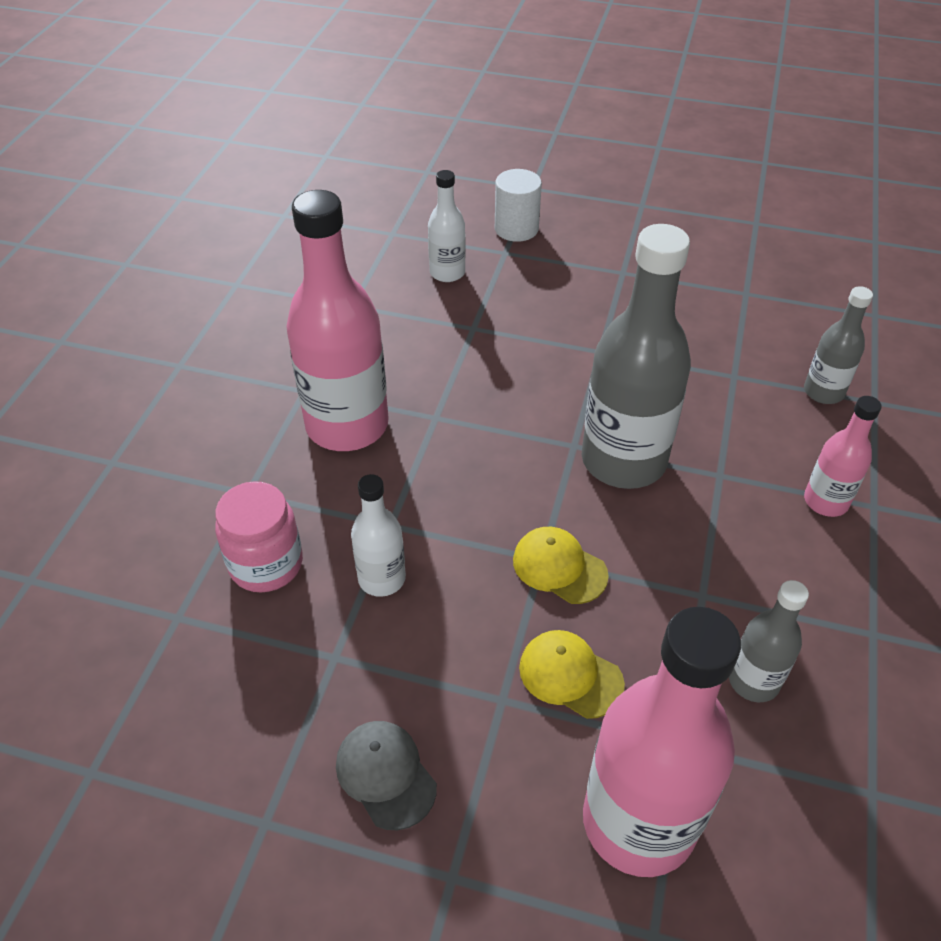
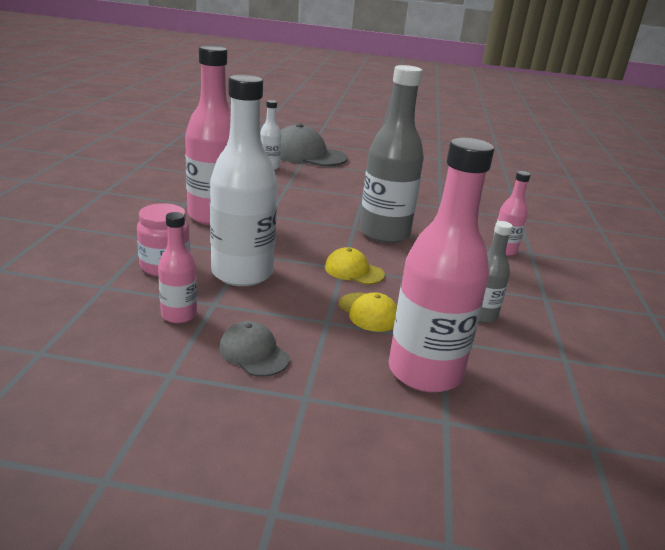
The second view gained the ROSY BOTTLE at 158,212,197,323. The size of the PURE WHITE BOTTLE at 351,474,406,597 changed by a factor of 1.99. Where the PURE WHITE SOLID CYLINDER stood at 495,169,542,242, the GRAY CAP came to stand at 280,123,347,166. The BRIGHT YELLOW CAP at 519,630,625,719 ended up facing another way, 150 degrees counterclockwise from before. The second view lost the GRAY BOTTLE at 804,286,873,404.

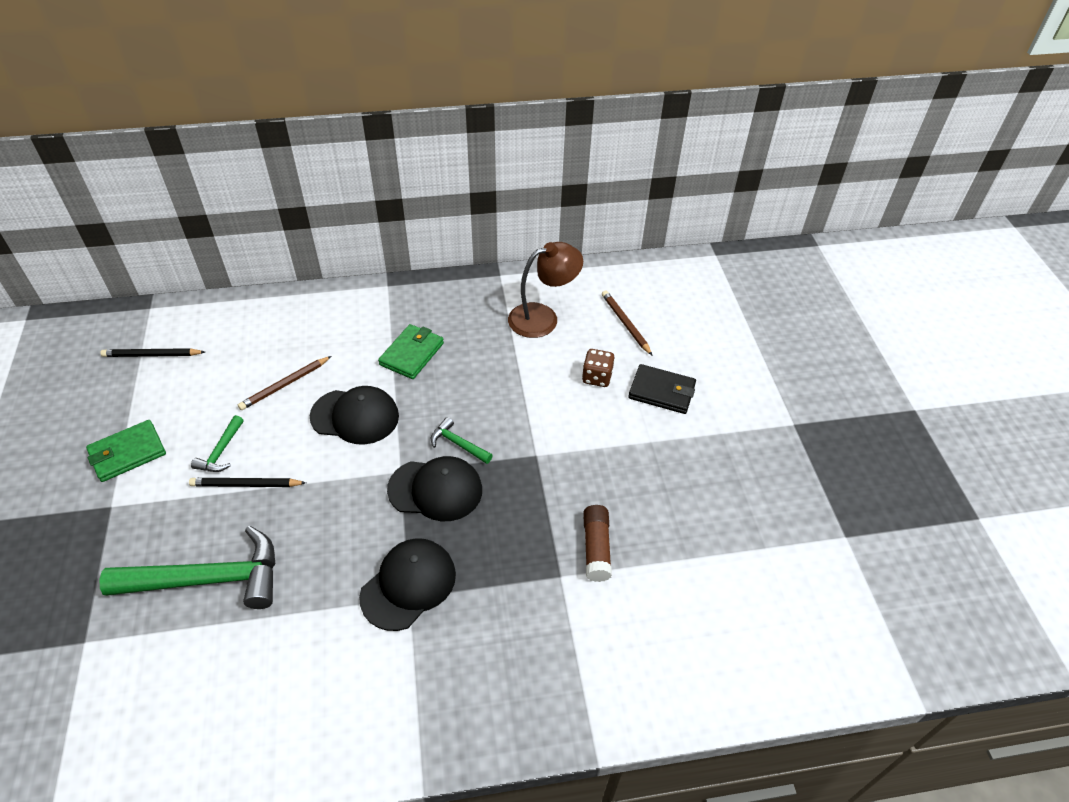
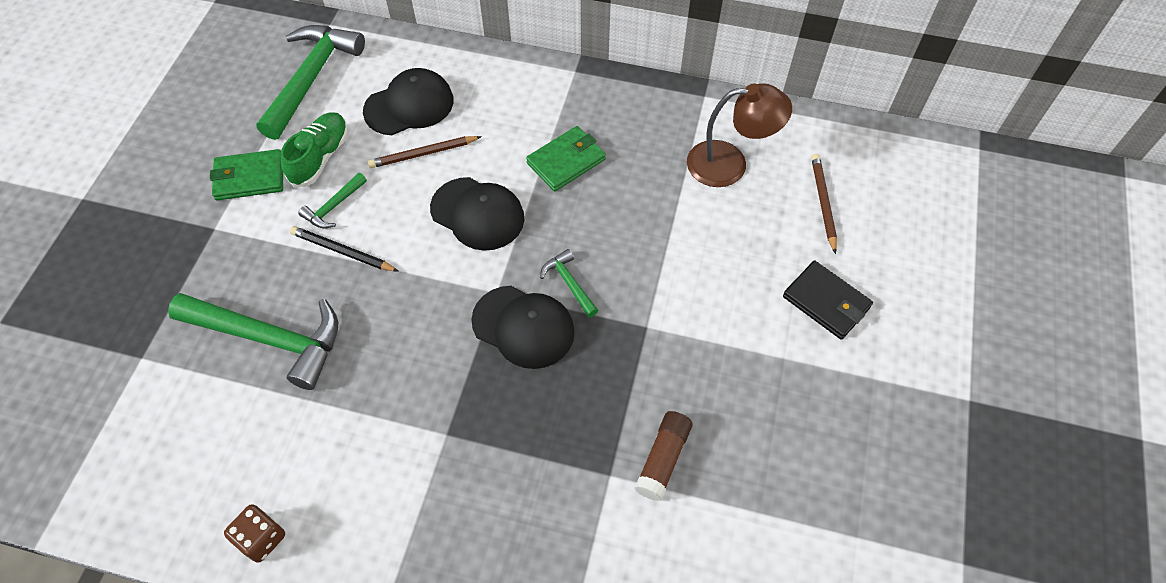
The RUSSET GAME DIE ended up elsewhere, having gone from 582,349,615,387 to 224,504,285,563. Where the JET-BLACK PENCIL stood at 100,348,205,357, the LEAF-GREEN HAMMER came to stand at 256,25,365,140. The second view gained the LEAF-GREEN LACE-UP SHOE at 280,112,348,188. The JET-BLACK CAP ended up elsewhere, having gone from 359,538,456,631 to 363,68,453,135.

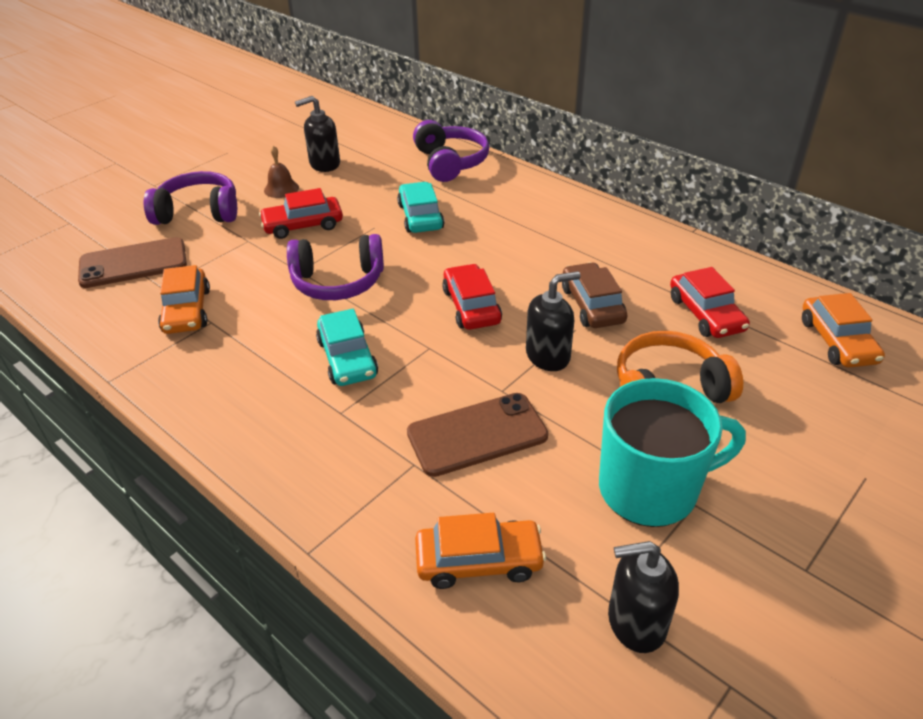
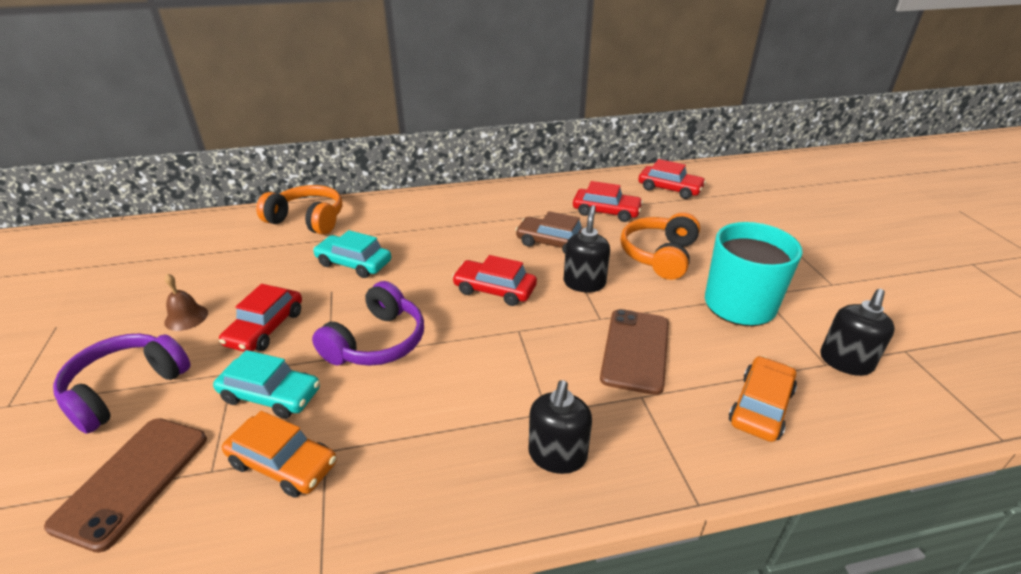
The TEAL CAR ended up elsewhere, having gone from 316,309,378,386 to 213,350,320,419. What was the ROYAL PURPLE OVER-EAR HEADPHONES at 413,120,489,182 turned into the ORANGE-COLOURED OVER-EAR HEADPHONES at 256,185,342,235. The JET-BLACK SOAP DISPENSER ended up elsewhere, having gone from 295,96,340,172 to 528,380,592,474. What was the ORANGE-COLOURED CAR at 802,293,885,367 turned into the CRIMSON CAR at 638,159,706,199.

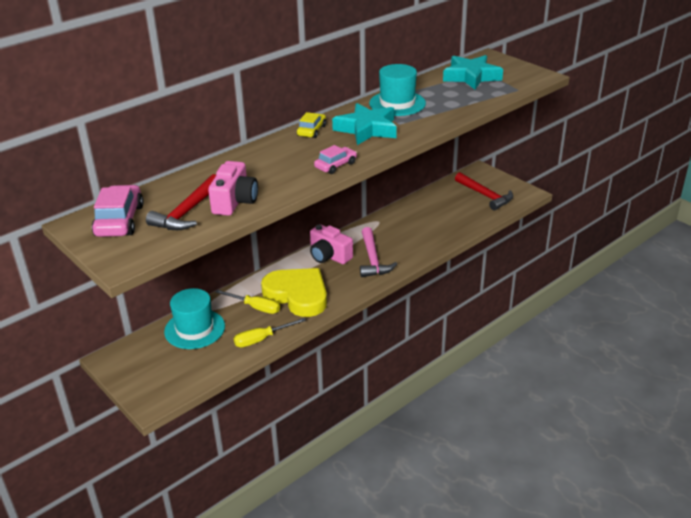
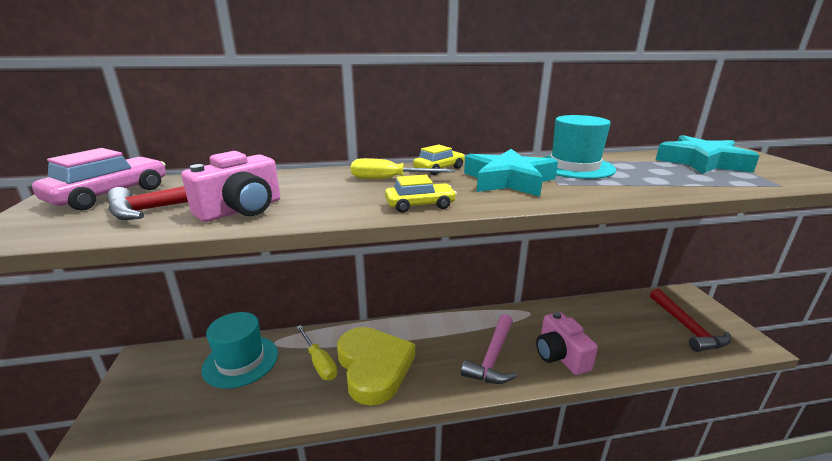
The BRIGHT YELLOW FLAT SCREWDRIVER ended up elsewhere, having gone from 234,318,306,347 to 351,158,455,179. What was the ROSY CAR at 314,145,357,174 turned into the BRIGHT YELLOW CAR at 385,175,457,213. The ROSY COMPACT CAMERA ended up elsewhere, having gone from 310,224,353,264 to 536,312,598,375.

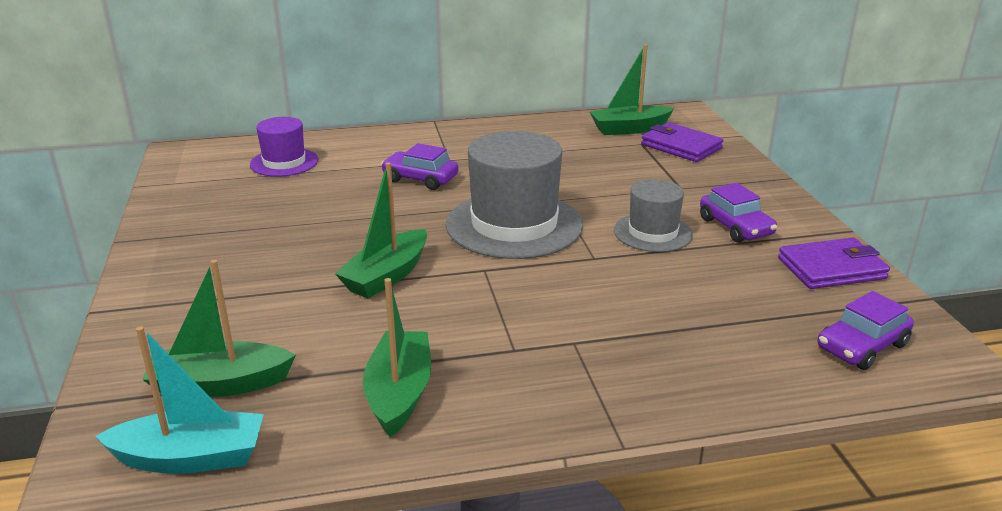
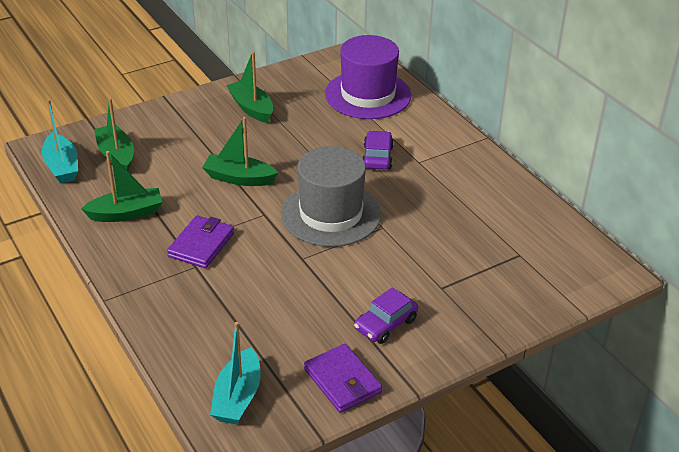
The ROYAL PURPLE BILLFOLD ended up elsewhere, having gone from 641,122,724,162 to 167,215,234,268. Where the ROYAL PURPLE CAR stood at 818,291,914,370, the TEAL SAILBOAT came to stand at 210,322,261,425. The LEAF-GREEN SAILBOAT ended up elsewhere, having gone from 590,44,674,135 to 226,51,273,123. The size of the ROYAL PURPLE TALL HAT at 250,117,318,177 changed by a factor of 1.78. The second view lost the GRAY TALL HAT at 614,179,693,252.

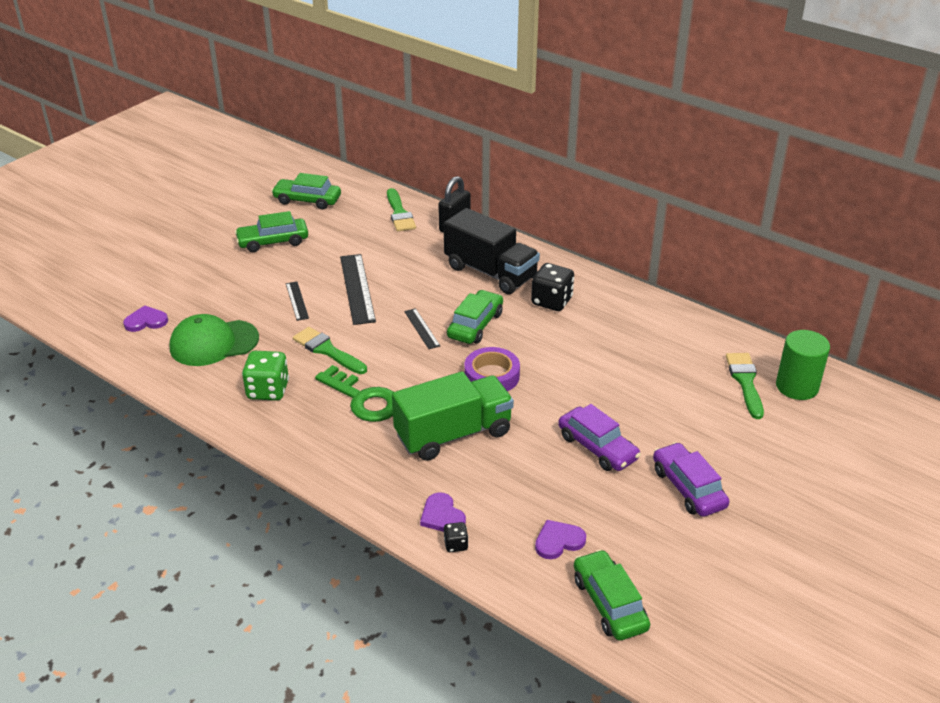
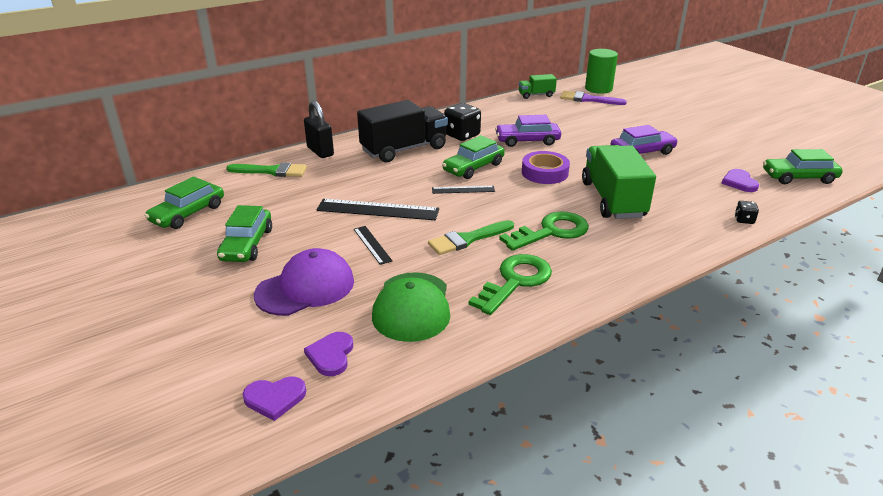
The ROYAL PURPLE HEART SHAPE ended up elsewhere, having gone from 420,493,466,532 to 243,377,306,421. The second view gained the ROYAL PURPLE CAP at 254,248,354,316. The JET-BLACK MEASURING STICK at 286,282,309,321 ended up facing another way, 60 degrees clockwise from before. The LEAF-GREEN CAR at 447,290,503,344 ended up facing another way, 90 degrees counterclockwise from before. Where the LEAF-GREEN GAME DIE stood at 242,351,289,401, the LEAF-GREEN KEY came to stand at 469,254,552,315. The ROYAL PURPLE CAR ended up elsewhere, having gone from 653,442,729,517 to 495,115,561,147. The second view gained the LEAF-GREEN TOY TRUCK at 519,74,557,99. What was the LEAF-GREEN PAINT BRUSH at 726,353,764,419 turned into the ROYAL PURPLE PAINT BRUSH at 560,91,627,105.

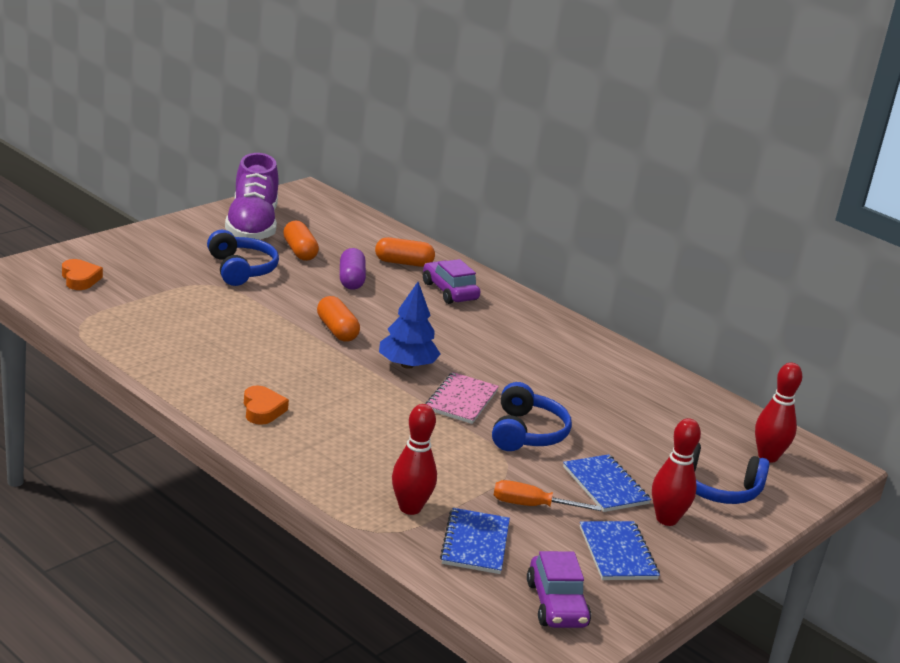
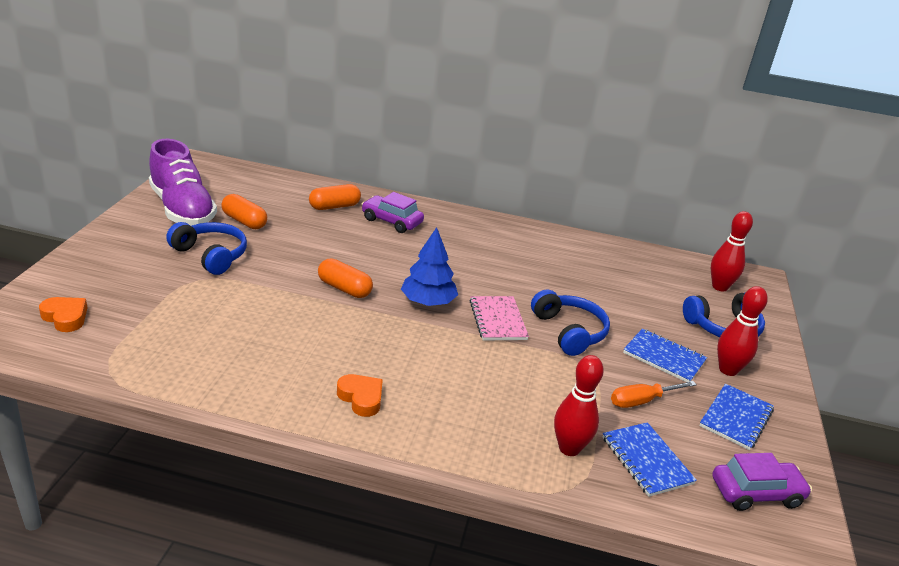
The ROYAL BLUE EXERCISE BOOK at 580,521,660,580 ended up facing another way, 75 degrees clockwise from before. The ROYAL PURPLE CAR at 527,551,591,628 ended up facing another way, 60 degrees counterclockwise from before. The second view lost the ROYAL PURPLE PILL SHAPE at 340,248,366,290.

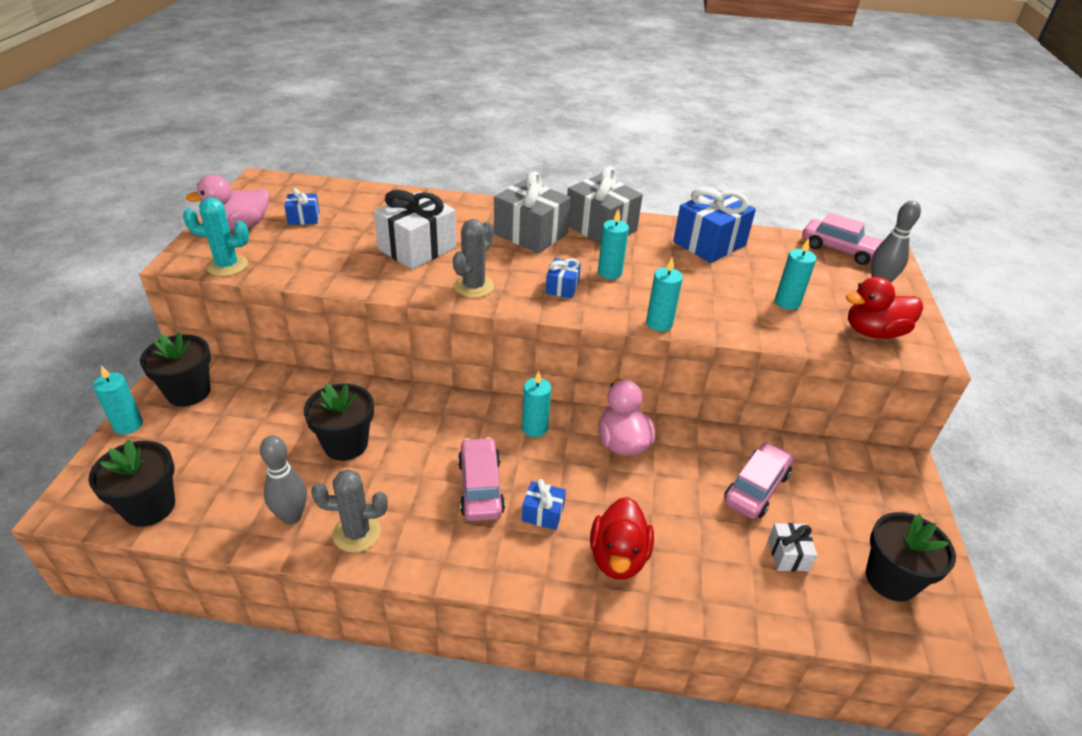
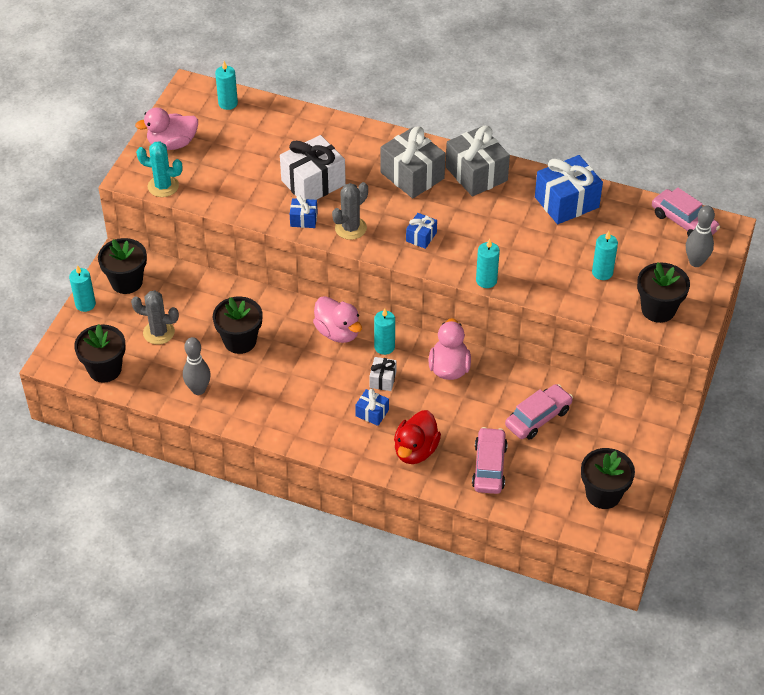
The GRAY CACTUS ended up elsewhere, having gone from 311,469,388,553 to 131,290,179,345. The TEAL CANDLE ended up elsewhere, having gone from 598,208,629,279 to 215,61,238,110. The ROYAL BLUE PRESENT ended up elsewhere, having gone from 284,188,319,225 to 290,195,318,228. The second view gained the ROSY DUCK at 313,296,362,343. The PURE WHITE PRESENT ended up elsewhere, having gone from 768,523,817,571 to 369,357,397,391. The ROSY CAR ended up elsewhere, having gone from 458,437,505,521 to 472,427,508,494. Where the CRIMSON DUCK stood at 846,277,923,339, the JET-BLACK FLOWER POT came to stand at 637,262,690,323.

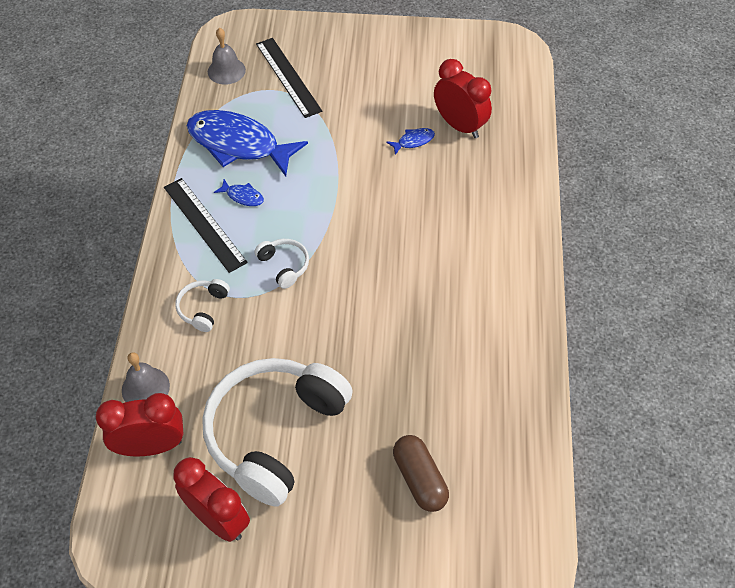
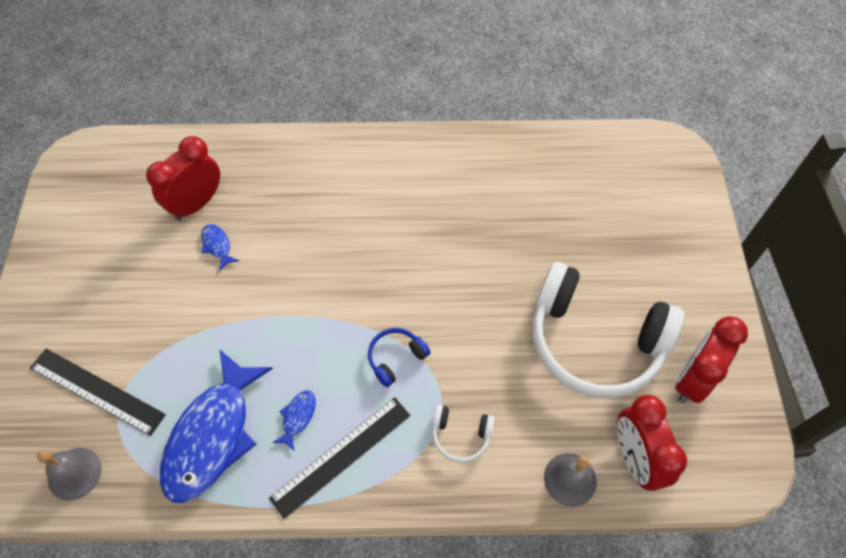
The JET-BLACK MEASURING STICK at 256,38,322,118 ended up facing another way, 60 degrees clockwise from before. What was the PURE WHITE OVER-EAR HEADPHONES at 254,239,309,289 turned into the ROYAL BLUE OVER-EAR HEADPHONES at 368,328,431,387. The second view lost the RUSSET PILL SHAPE at 393,435,449,512.

